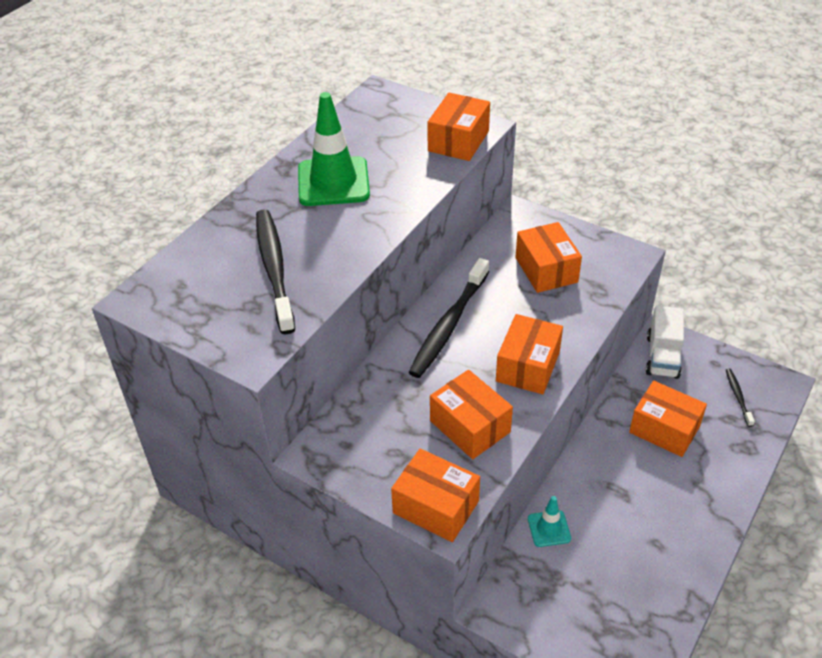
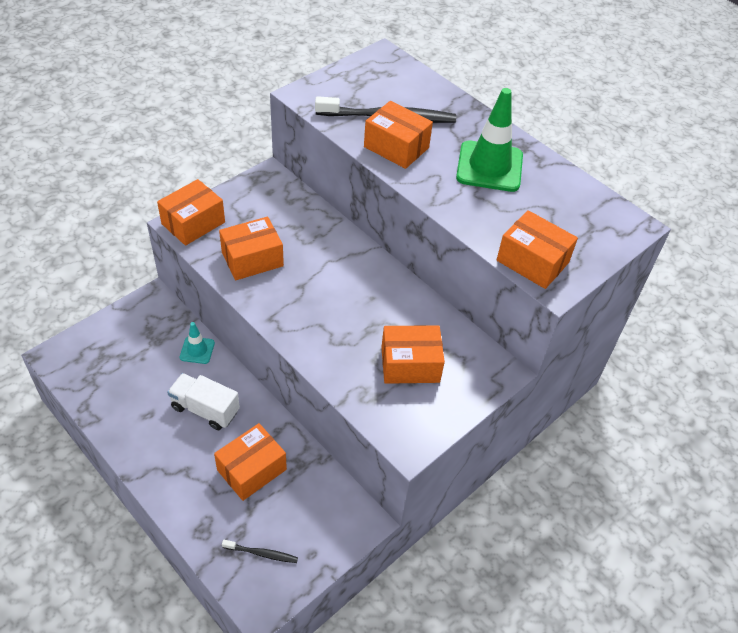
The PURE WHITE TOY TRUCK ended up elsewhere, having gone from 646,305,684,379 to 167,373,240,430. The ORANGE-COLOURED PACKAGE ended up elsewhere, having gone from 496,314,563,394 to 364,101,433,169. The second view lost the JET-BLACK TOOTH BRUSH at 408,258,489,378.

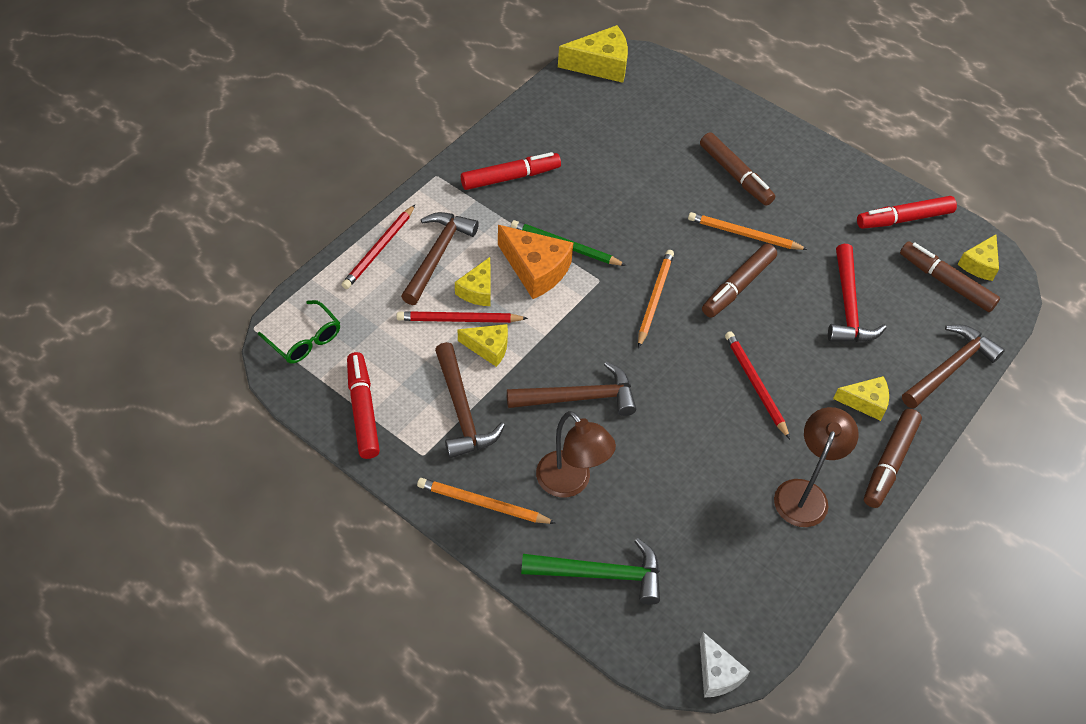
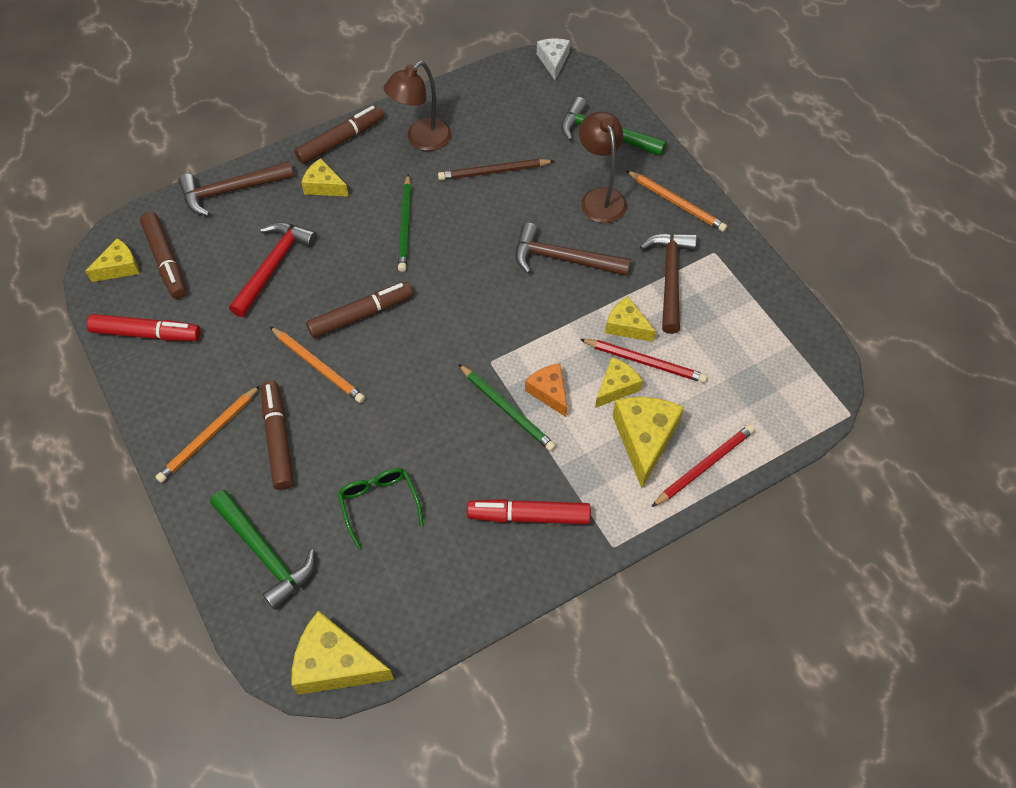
The ORANGE-COLOURED PENCIL ended up elsewhere, having gone from 638,250,674,348 to 156,385,260,483. The second view gained the LEAF-GREEN HAMMER at 210,490,315,610. The LEAF-GREEN SPECTACLES ended up elsewhere, having gone from 258,300,340,364 to 338,468,424,549. What was the CRIMSON PENCIL at 725,331,790,439 turned into the LEAF-GREEN PENCIL at 398,174,411,272. The second view gained the RUSSET PENCIL at 438,159,554,180. The size of the ORANGE-COLOURED PIECE OF CHEESE at 498,225,573,299 changed by a factor of 0.61. Where the RUSSET HAMMER stood at 401,212,479,305, the BRIGHT YELLOW PIECE OF CHEESE came to stand at 613,397,684,488. The second view lost the CRIMSON MARKER at 347,352,380,459.

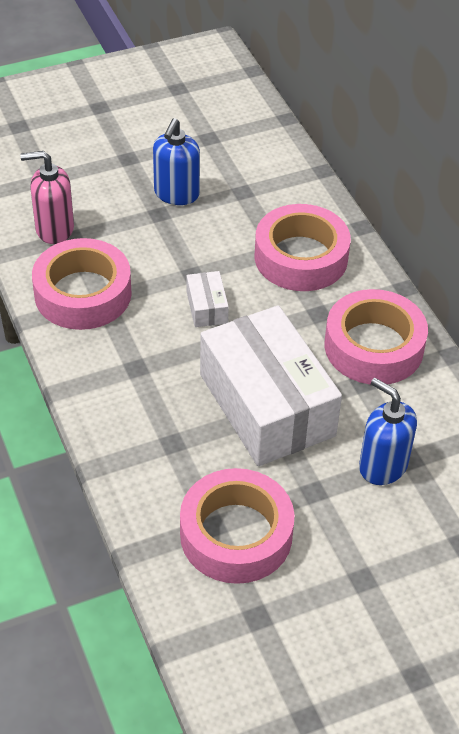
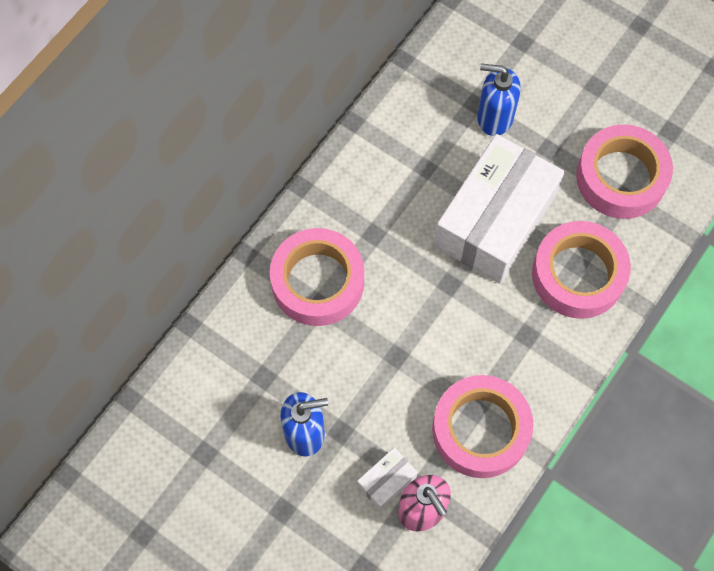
The PURE WHITE PACKAGE ended up elsewhere, having gone from 187,271,229,327 to 357,447,418,511. The ROYAL BLUE SOAP DISPENSER at 359,378,417,485 ended up facing another way, 90 degrees clockwise from before. The ROSY TAPE ended up elsewhere, having gone from 325,289,428,385 to 532,221,631,319.

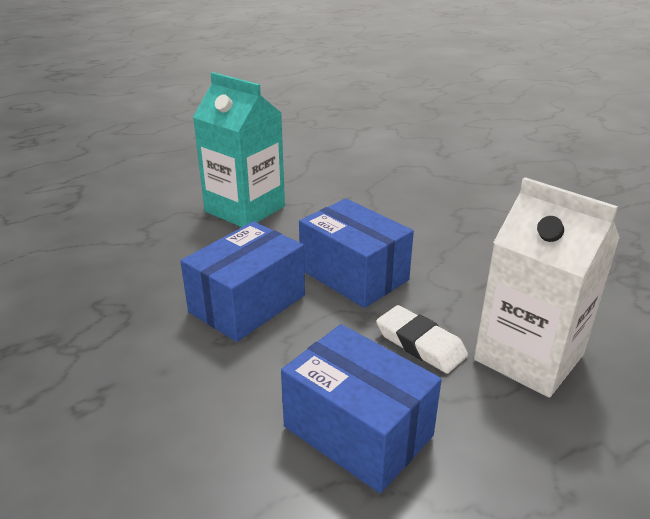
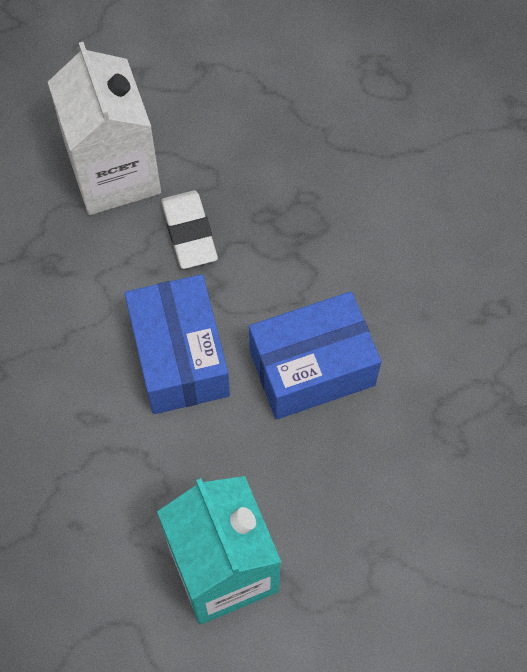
The second view lost the ROYAL BLUE PACKAGE at 281,324,442,493.

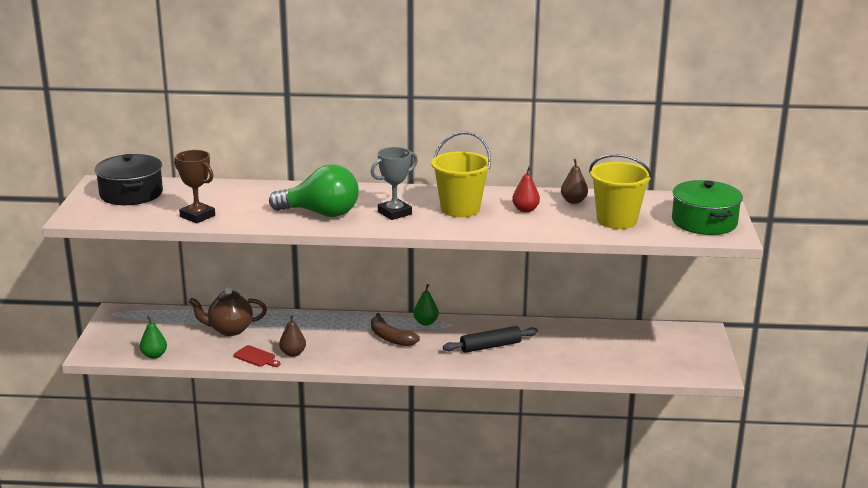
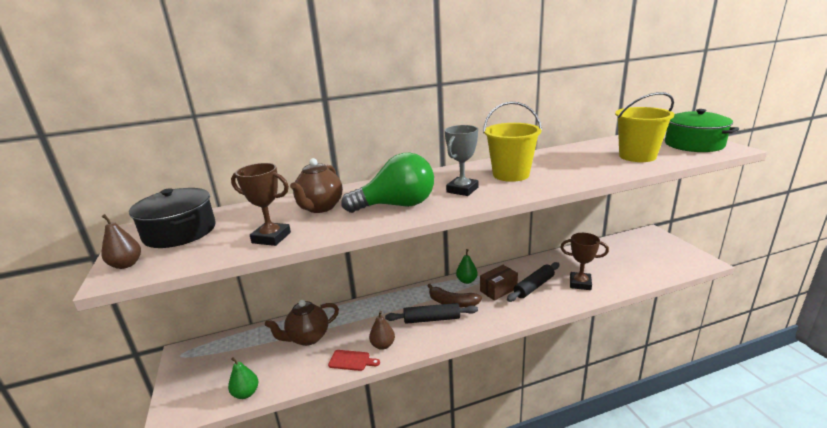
The RUSSET TOY PEAR ended up elsewhere, having gone from 561,159,588,204 to 101,214,141,269. The second view gained the RUSSET TEA POT at 290,158,343,213. The second view gained the JET-BLACK PASTRY ROLLER at 385,303,478,324. The second view gained the RUSSET PACKAGE at 480,265,518,301. The second view gained the RUSSET PRIZE CUP at 560,233,609,290. The second view lost the CRIMSON TOY PEAR at 512,166,540,212.

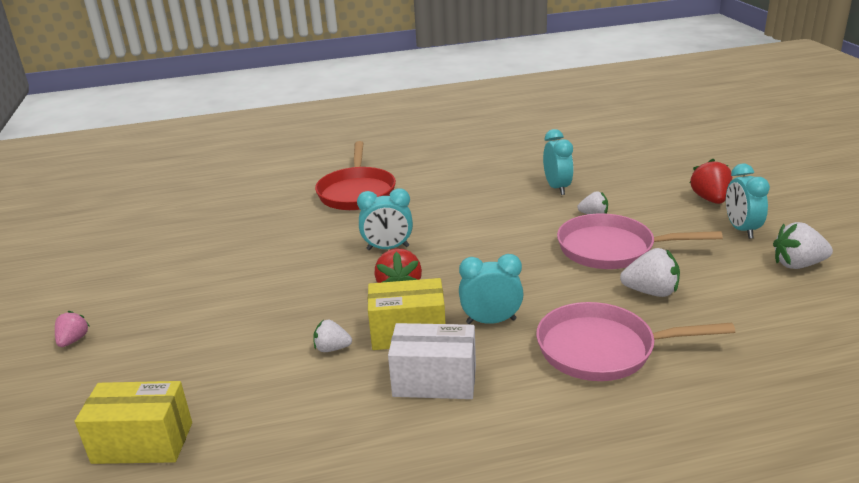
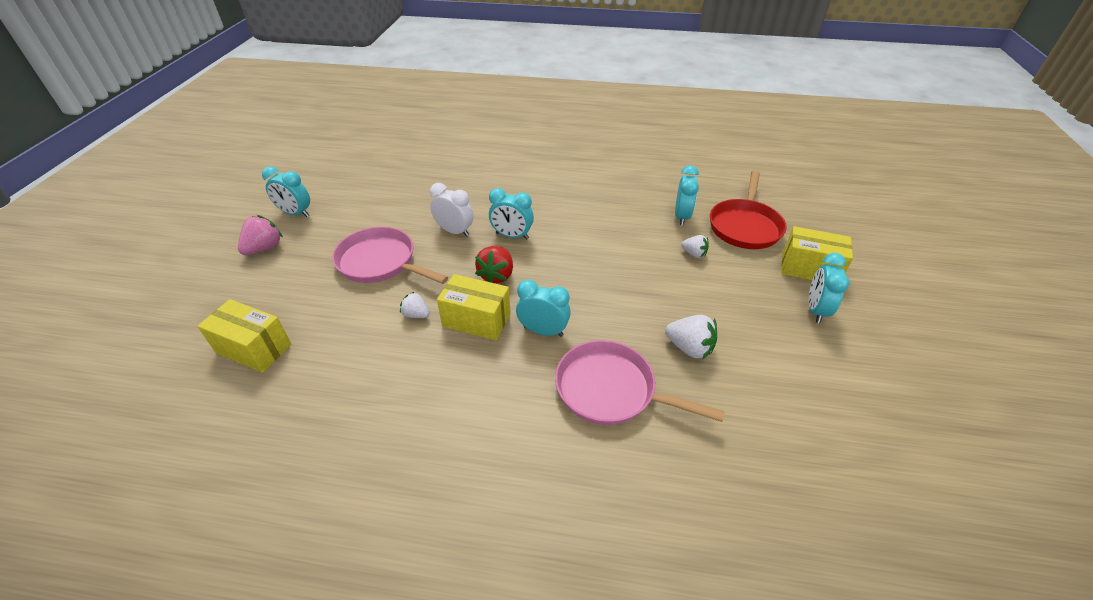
The size of the ROSY STRAWBERRY at 55,311,90,347 changed by a factor of 1.59. The second view gained the TEAL CLOCK at 262,166,310,217. The ROSY PAN ended up elsewhere, having gone from 557,213,723,269 to 332,227,448,284. The second view gained the PURE WHITE CLOCK at 430,183,473,237. The CRIMSON PAN ended up elsewhere, having gone from 315,141,396,210 to 710,171,787,249. Where the CRIMSON STRAWBERRY stood at 690,159,732,204, the BRIGHT YELLOW PACKAGE came to stand at 782,226,853,280. The second view lost the PURE WHITE PACKAGE at 388,323,476,399. The second view lost the PURE WHITE STRAWBERRY at 773,222,833,269.

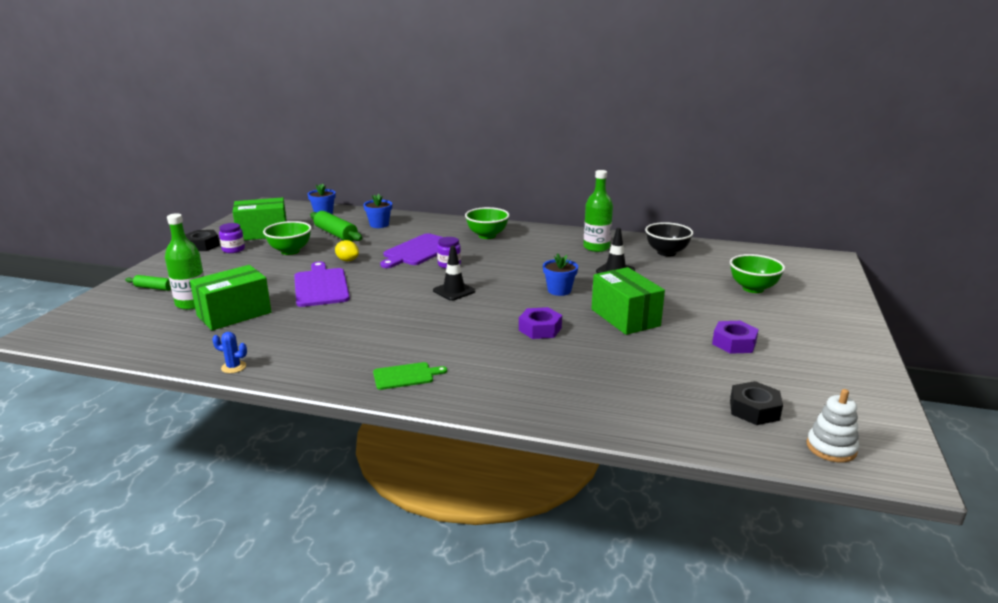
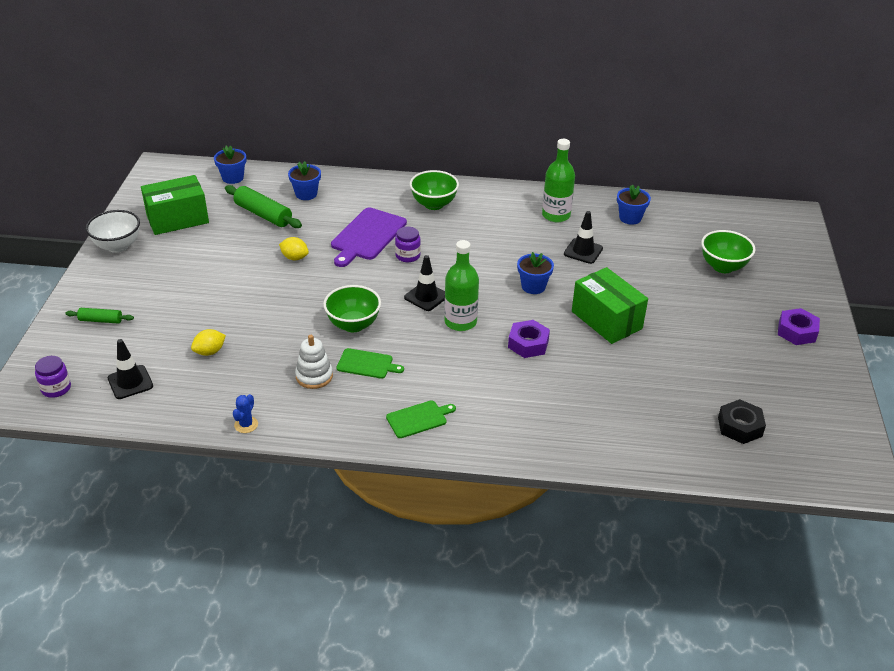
The ROYAL PURPLE JAM JAR ended up elsewhere, having gone from 219,223,245,253 to 35,356,71,398. Where the JET-BLACK HEX NUT stood at 185,230,220,251, the PURE WHITE DEEP DISH came to stand at 86,210,140,253. The second view gained the JET-BLACK TRAFFIC CONE at 107,339,153,399. Where the LEAF-GREEN PACKAGE stood at 190,265,271,330, the BRIGHT YELLOW CITRUS FRUIT came to stand at 191,329,226,356. The ROYAL BLUE CACTUS at 212,332,247,373 ended up facing another way, 75 degrees counterclockwise from before. The PURE WHITE RING STACKER ended up elsewhere, having gone from 807,389,859,463 to 295,335,333,389. The LEAF-GREEN DEEP DISH ended up elsewhere, having gone from 263,221,312,255 to 323,285,381,332. The second view gained the LEAF-GREEN BREAD BOARD at 336,348,404,379. The LEAF-GREEN BOTTLE ended up elsewhere, having gone from 165,213,204,310 to 444,240,479,331. Where the JET-BLACK DEEP DISH stood at 645,222,693,256, the ROYAL BLUE FLOWER POT came to stand at 617,184,651,225. The ROYAL PURPLE HEX NUT ended up elsewhere, having gone from 712,321,759,354 to 778,308,820,345. The second view lost the ROYAL PURPLE BREAD BOARD at 294,261,350,307.

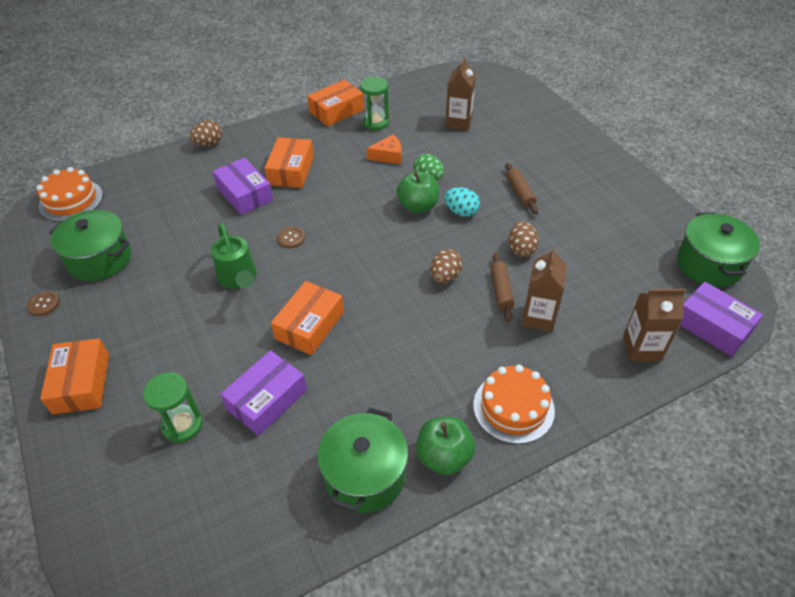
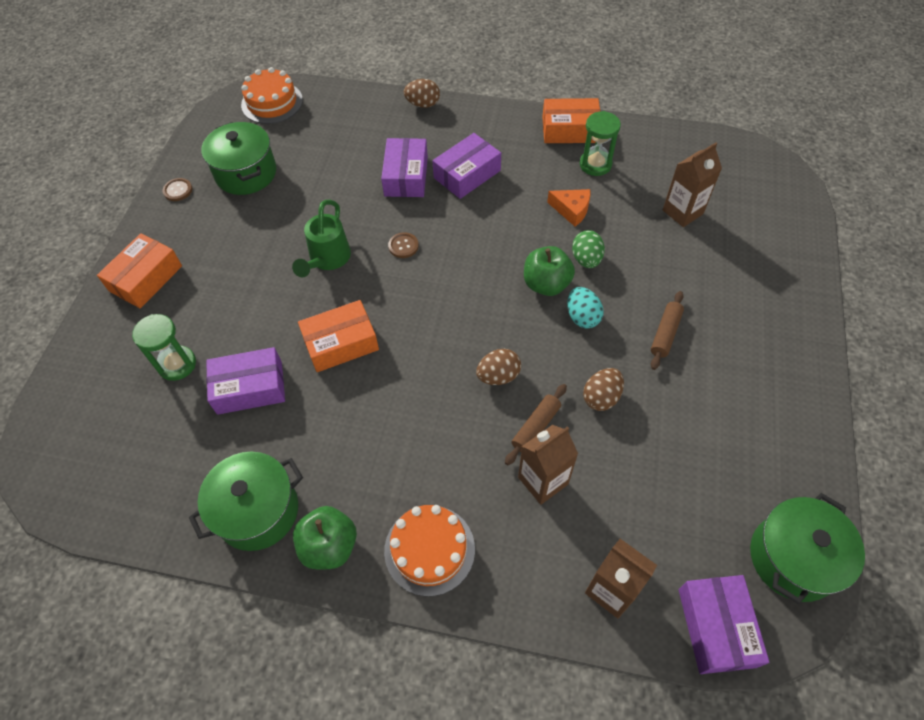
What was the ORANGE-COLOURED PACKAGE at 265,137,314,188 turned into the ROYAL PURPLE PACKAGE at 433,133,501,199.

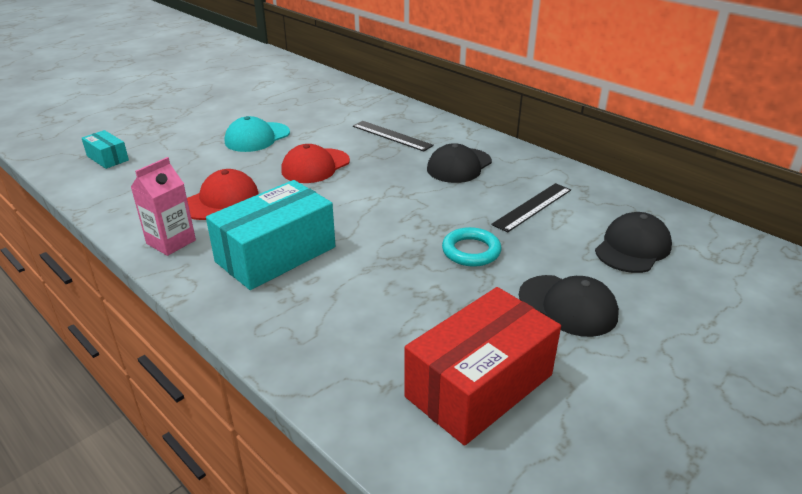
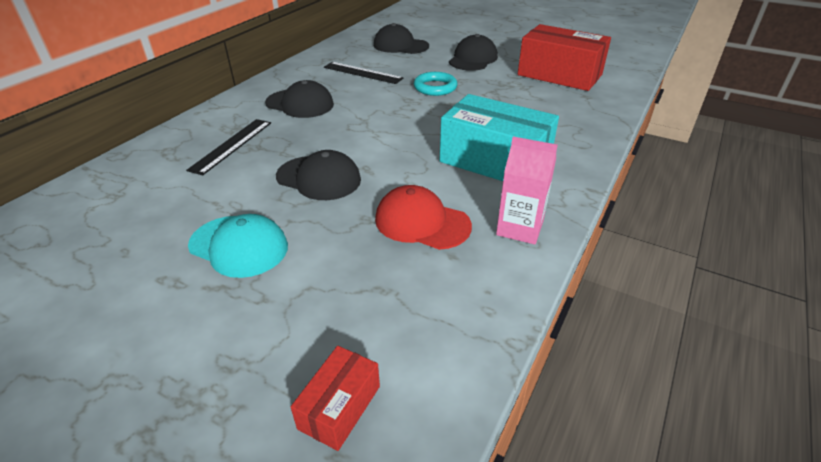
What was the CRIMSON CAP at 281,144,350,183 turned into the JET-BLACK CAP at 276,150,361,200. What was the TEAL PACKAGE at 82,130,129,169 turned into the CRIMSON PACKAGE at 291,346,380,451.

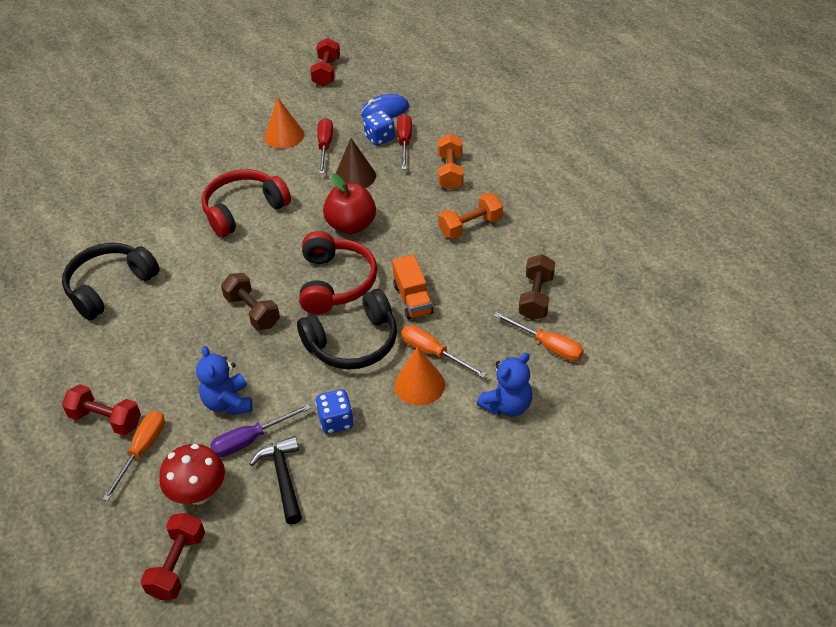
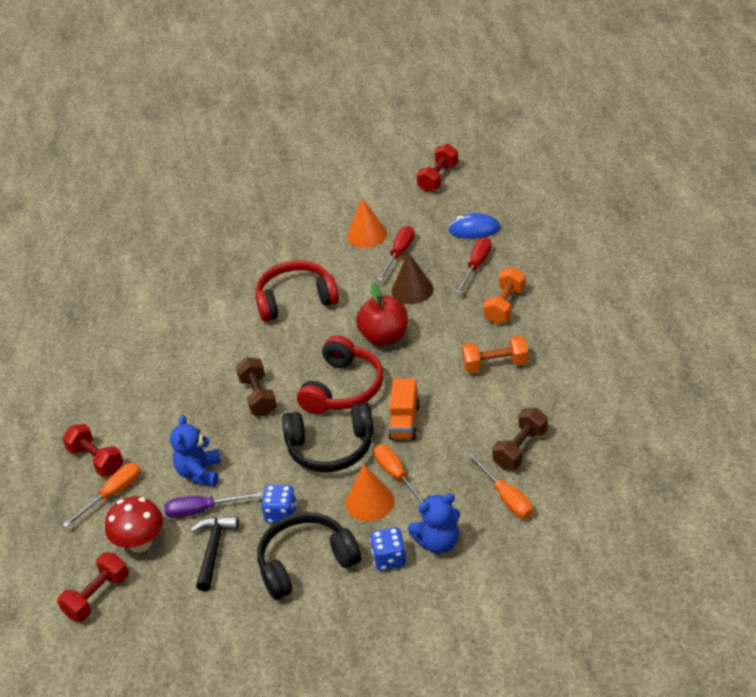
The JET-BLACK OVER-EAR HEADPHONES ended up elsewhere, having gone from 62,243,160,320 to 257,512,361,600. The ROYAL BLUE GAME DIE ended up elsewhere, having gone from 363,110,395,146 to 370,527,407,571.

